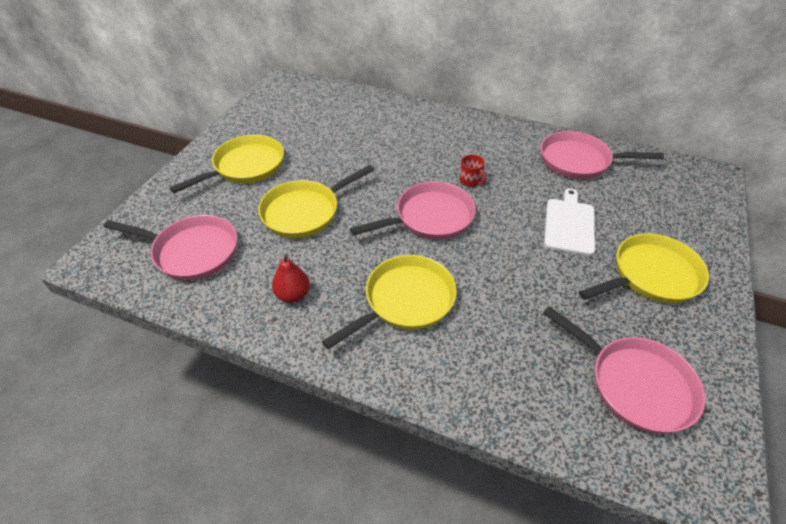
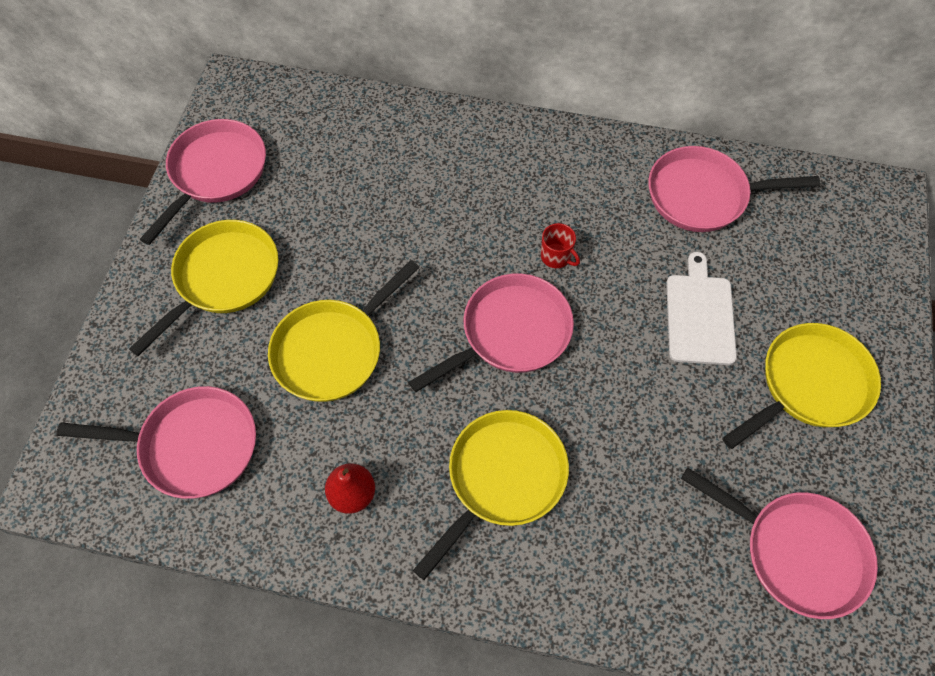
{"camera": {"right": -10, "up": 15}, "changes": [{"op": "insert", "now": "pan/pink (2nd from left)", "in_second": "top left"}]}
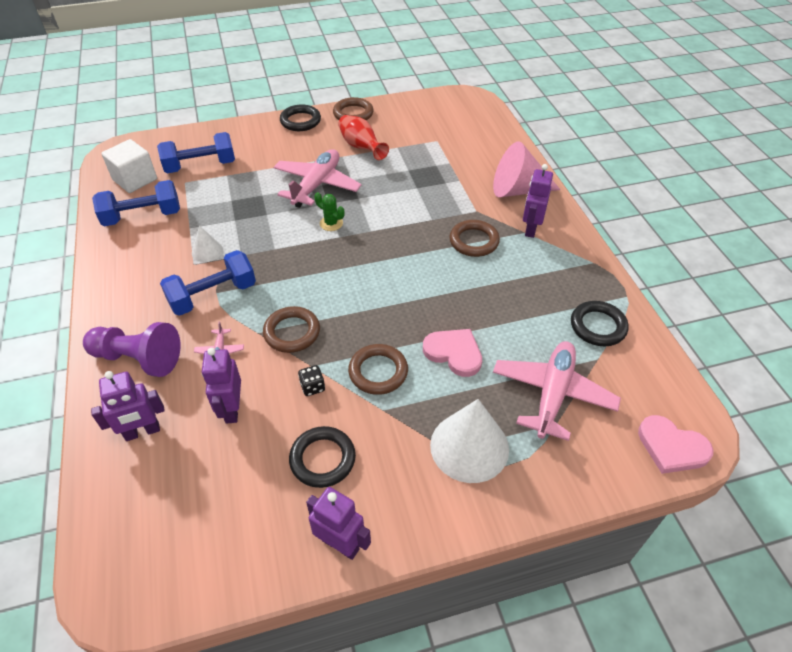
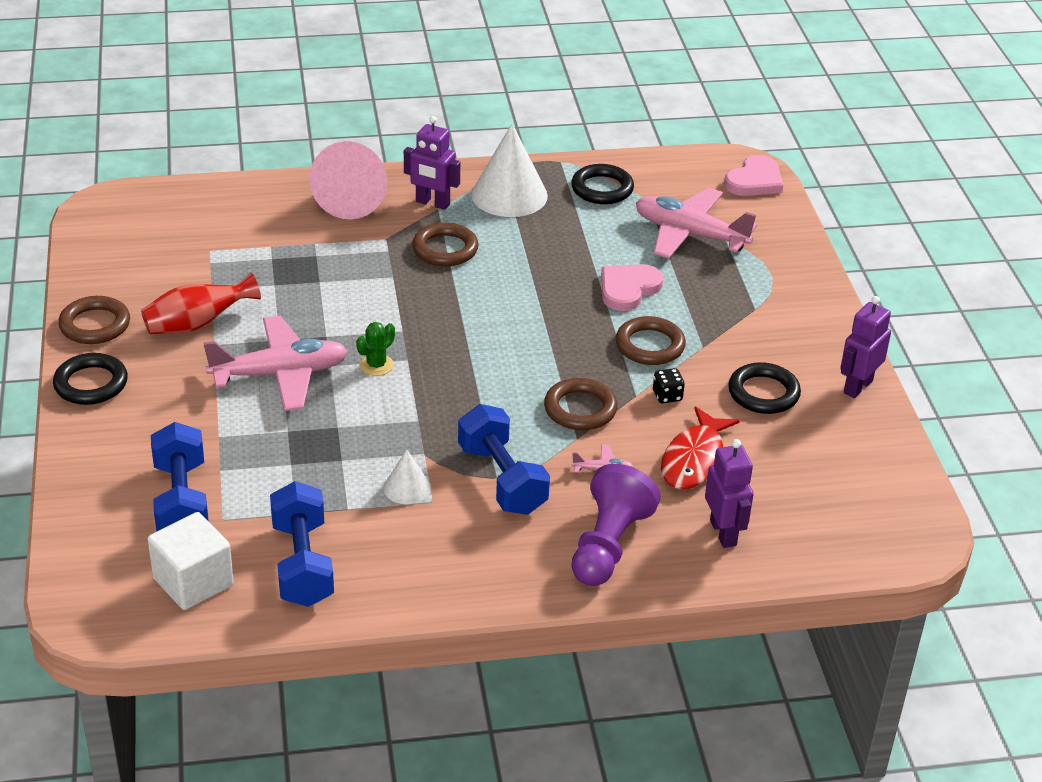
{"camera": {"right": -85, "up": -10}, "changes": [{"op": "rotate", "was": "plane/pink (2nd from left in the first image)", "in_first": "top centre", "in_second": "middle left", "clockwise": 135}, {"op": "move", "was": "cone/white (2nd from left)", "in_first": "bottom centre", "in_second": "top centre"}, {"op": "replace", "was": "robot/purple (2nd from left)", "now": "fish/red", "in_first": "middle left", "in_second": "middle right"}]}
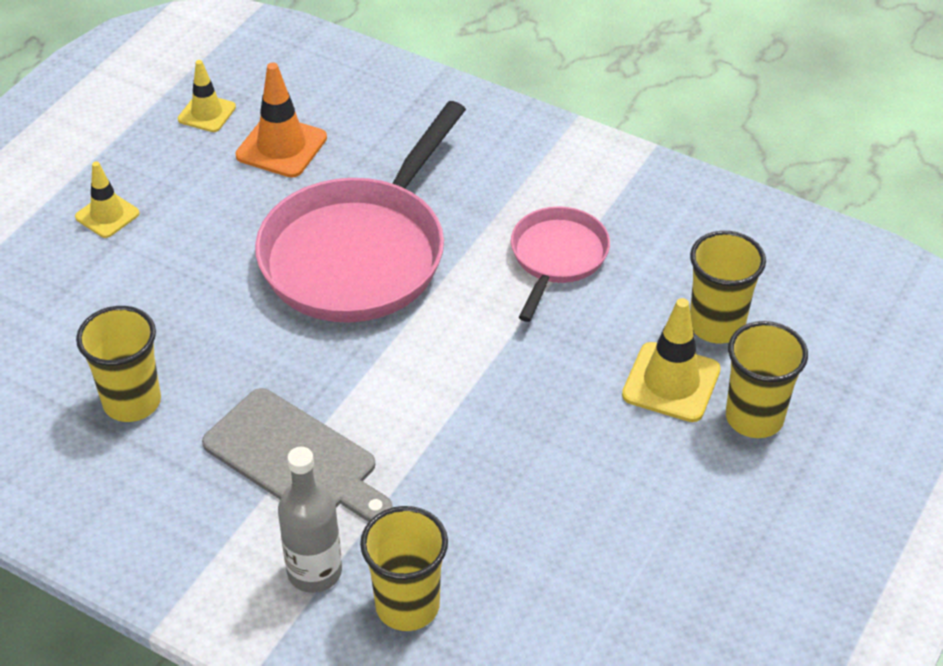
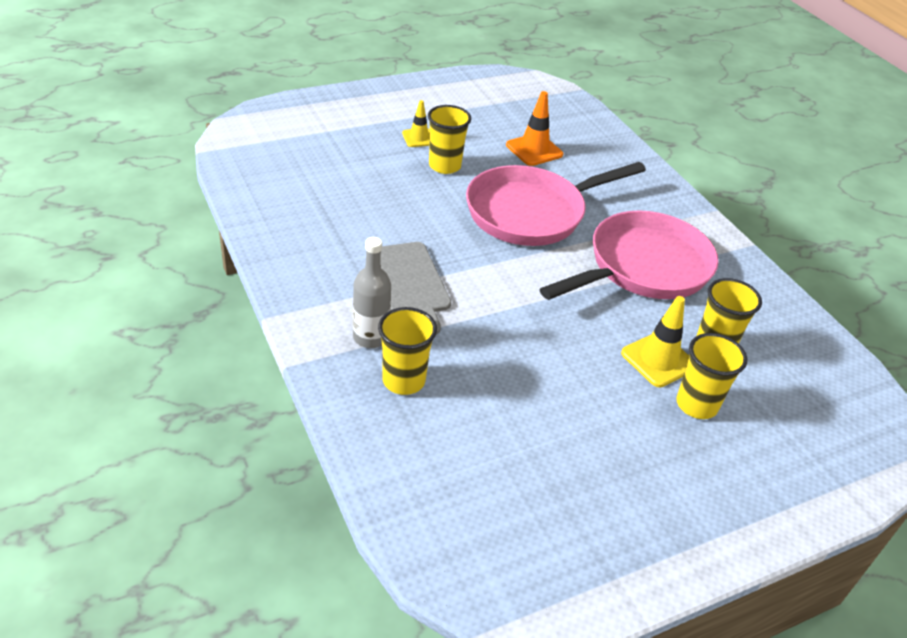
{"camera": {"right": 30, "up": -5}, "changes": [{"op": "move", "was": "cup/yellow (1st from left in the first image)", "now": "cup/yellow (2nd from left)", "in_first": "middle left", "in_second": "top centre"}, {"op": "resize", "was": "pan/pink (2nd from left)", "in_first": "centre", "in_second": "middle right", "ratio": 1.87}, {"op": "delete", "was": "traffic cone/yellow (2nd from left)", "in_first": "top left"}]}
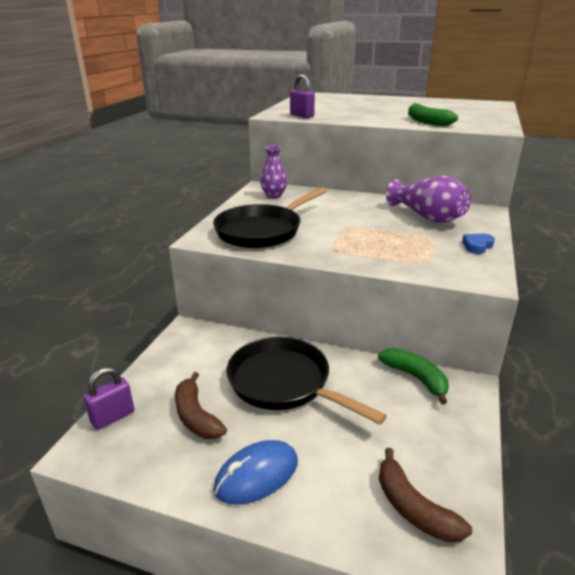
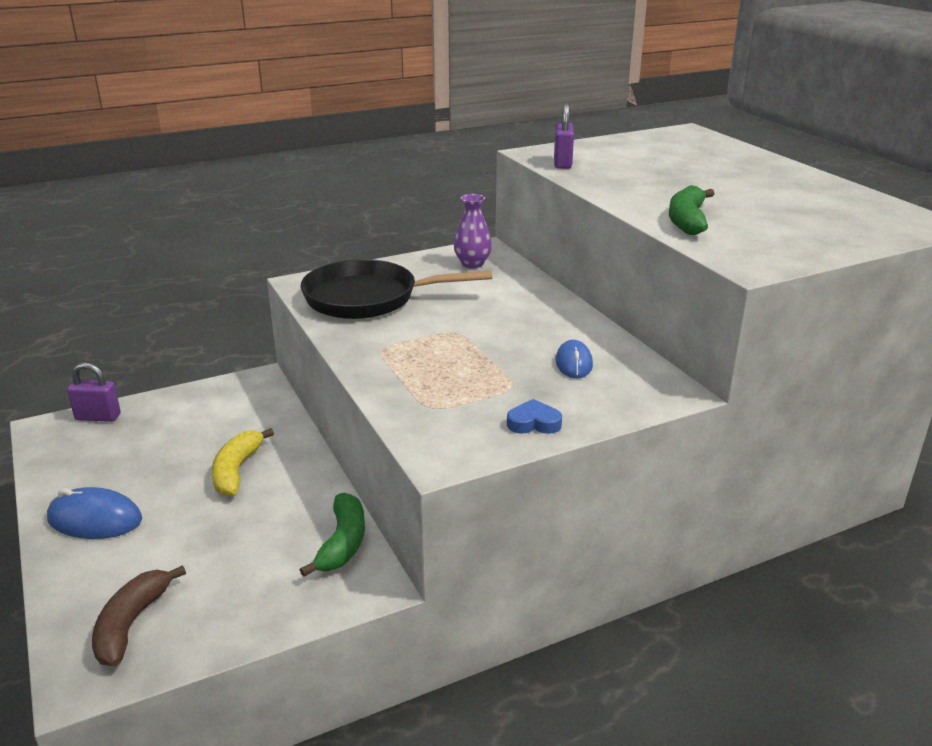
{"camera": {"right": 45, "up": 0}, "changes": [{"op": "replace", "was": "pan/black (2nd from left)", "now": "banana/yellow", "in_first": "centre", "in_second": "middle left"}, {"op": "replace", "was": "vase/purple (2nd from left)", "now": "mouse/blue (2nd from left)", "in_first": "middle right", "in_second": "centre"}, {"op": "delete", "was": "banana/brown (1st from left)", "in_first": "bottom centre"}]}
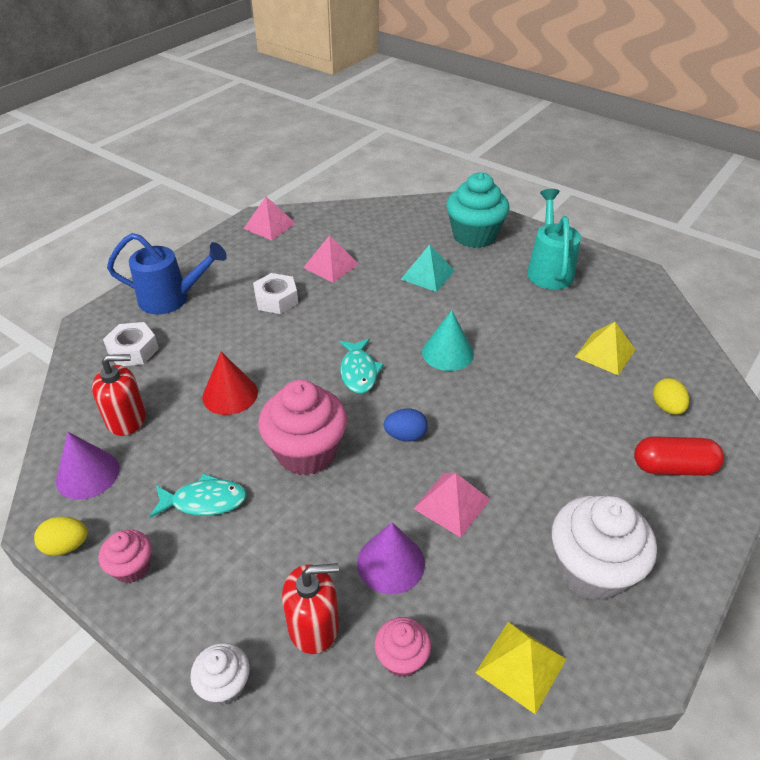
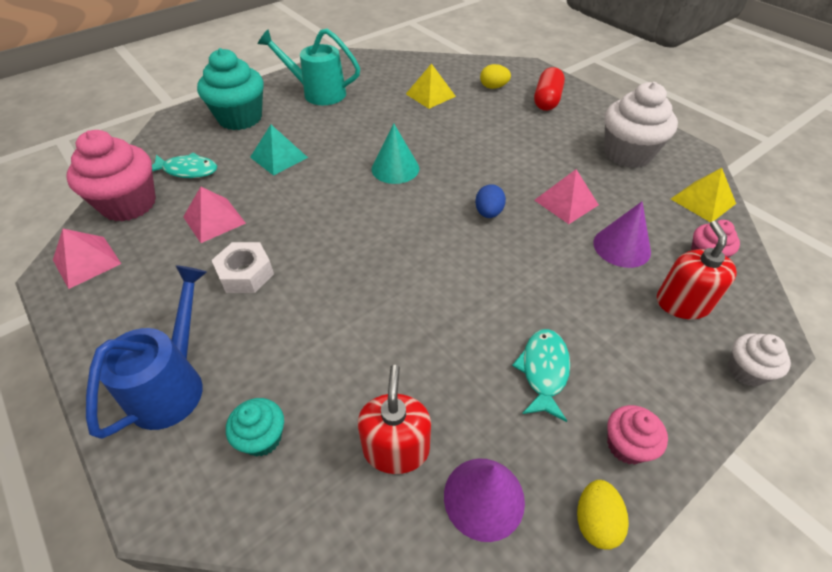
{"camera": {"right": -75, "up": 5}, "changes": [{"op": "move", "was": "cupcake/pink (2nd from left in the first image)", "now": "cupcake/pink (1st from left)", "in_first": "centre", "in_second": "top left"}, {"op": "move", "was": "fish/turquoise (2nd from left in the first image)", "now": "fish/turquoise (1st from left)", "in_first": "centre", "in_second": "top left"}, {"op": "replace", "was": "nut/white (1st from left)", "now": "cupcake/turquoise (2nd from left)", "in_first": "middle left", "in_second": "bottom left"}, {"op": "delete", "was": "cone/red", "in_first": "middle left"}]}
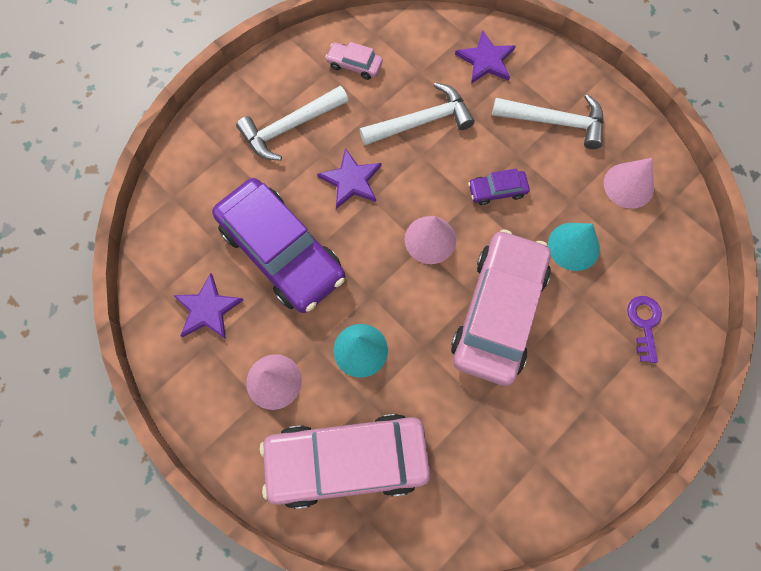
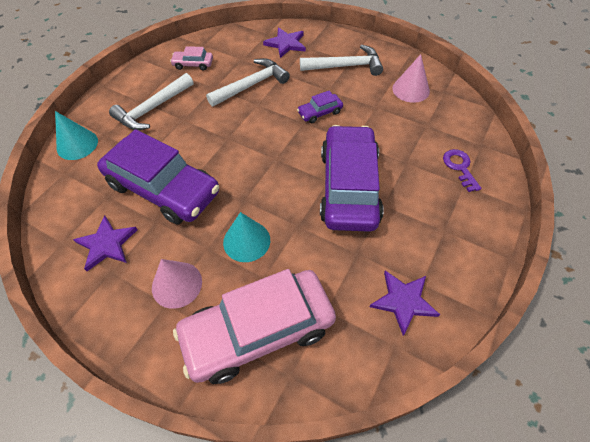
{"camera": {"right": -15, "up": -15}, "changes": [{"op": "move", "was": "cone/turquoise (2nd from left in the first image)", "now": "cone/turquoise (1st from left)", "in_first": "middle right", "in_second": "top left"}, {"op": "recolor", "was": "car/pink (3rd from left)", "now": "car/purple (3rd from left)", "in_first": "centre", "in_second": "centre"}, {"op": "move", "was": "star/purple (2nd from left in the first image)", "now": "star/purple (3rd from left)", "in_first": "top centre", "in_second": "bottom right"}, {"op": "delete", "was": "cone/pink (2nd from left)", "in_first": "centre"}]}
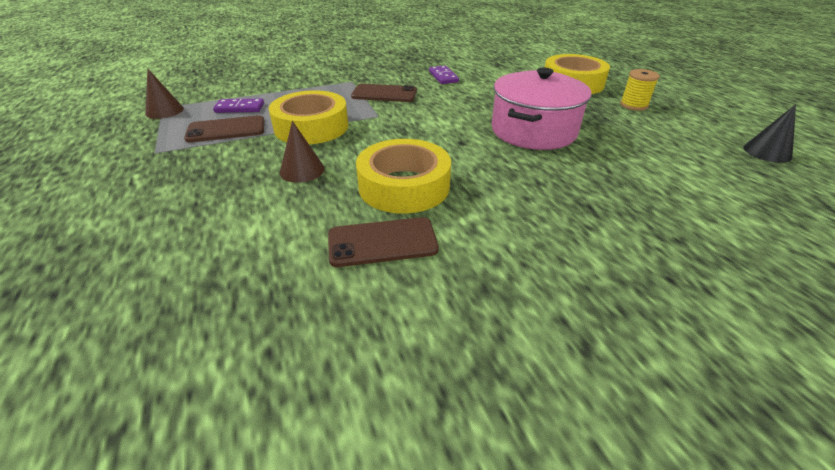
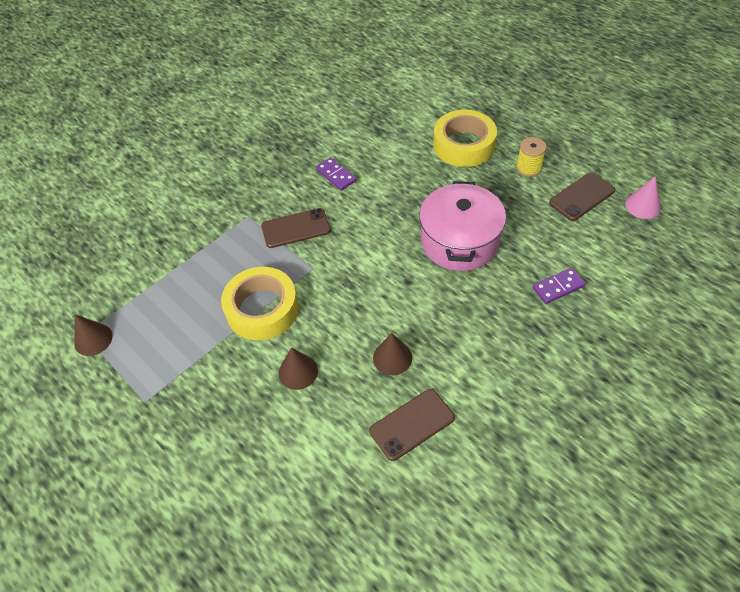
{"camera": {"right": -20, "up": 15}, "changes": [{"op": "replace", "was": "tape/yellow (2nd from left)", "now": "cone/brown (3rd from left)", "in_first": "centre", "in_second": "centre"}, {"op": "move", "was": "domino/purple (1st from left in the first image)", "now": "domino/purple (2nd from left)", "in_first": "top left", "in_second": "middle right"}, {"op": "move", "was": "phone/brown (1st from left in the first image)", "now": "phone/brown (3rd from left)", "in_first": "top left", "in_second": "top right"}, {"op": "recolor", "was": "cone/black", "now": "cone/pink", "in_first": "top right", "in_second": "top right"}]}
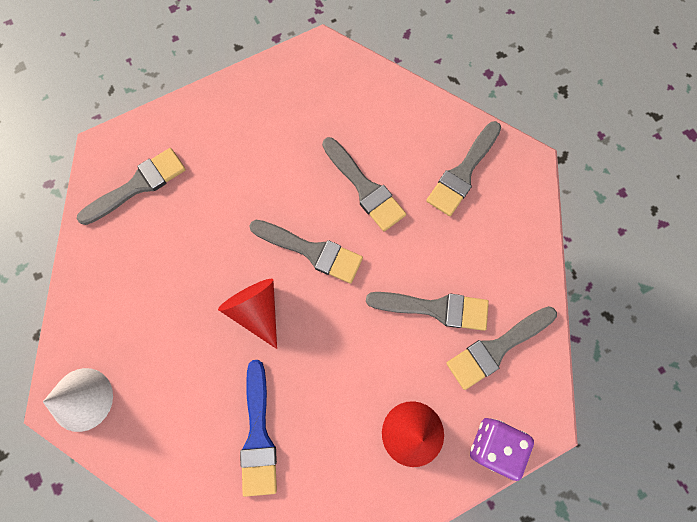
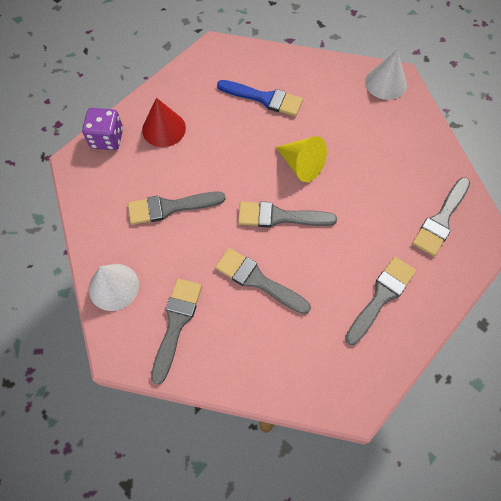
{"camera": {"right": 160, "up": -10}, "changes": [{"op": "insert", "now": "cone/white (1st from left)", "in_second": "middle left"}, {"op": "rotate", "was": "brush/blue", "in_first": "bottom centre", "in_second": "top centre", "clockwise": 135}, {"op": "recolor", "was": "cone/red (1st from left)", "now": "cone/yellow", "in_first": "centre", "in_second": "top centre"}, {"op": "move", "was": "brush/grey (6th from left in the first image)", "now": "brush/grey (5th from left)", "in_first": "bottom right", "in_second": "middle right"}]}
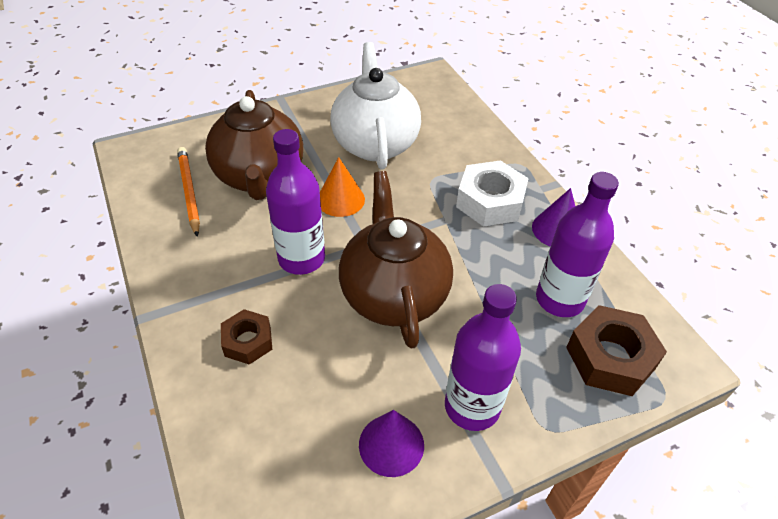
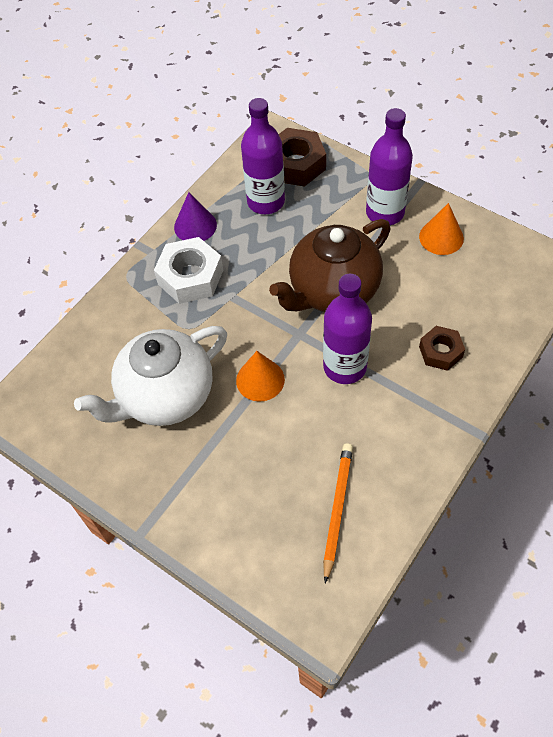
{"camera": {"right": -115, "up": 10}, "changes": [{"op": "rotate", "was": "pencil/orange", "in_first": "middle left", "in_second": "bottom centre", "clockwise": 150}, {"op": "recolor", "was": "cone/purple (1st from left)", "now": "cone/orange (2nd from left)", "in_first": "bottom centre", "in_second": "top right"}, {"op": "delete", "was": "teapot/brown (1st from left)", "in_first": "top left"}]}
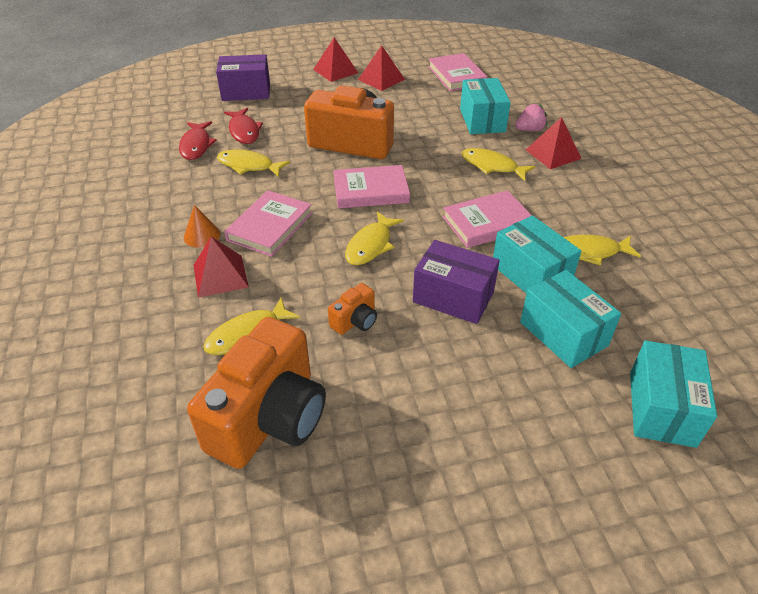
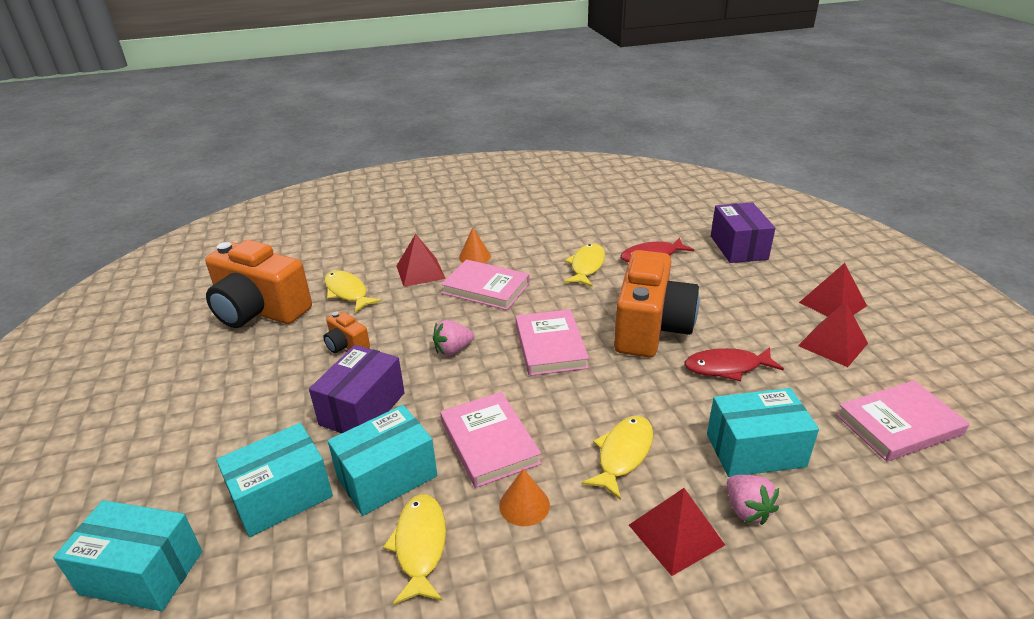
{"camera": {"right": 90, "up": -10}, "changes": [{"op": "replace", "was": "fish/yellow (3rd from left)", "now": "strawberry/pink (1st from left)", "in_first": "centre", "in_second": "centre"}, {"op": "insert", "now": "cone/orange (2nd from left)", "in_second": "bottom centre"}, {"op": "move", "was": "fish/red (1st from left in the first image)", "now": "fish/red (2nd from left)", "in_first": "top left", "in_second": "middle right"}]}
